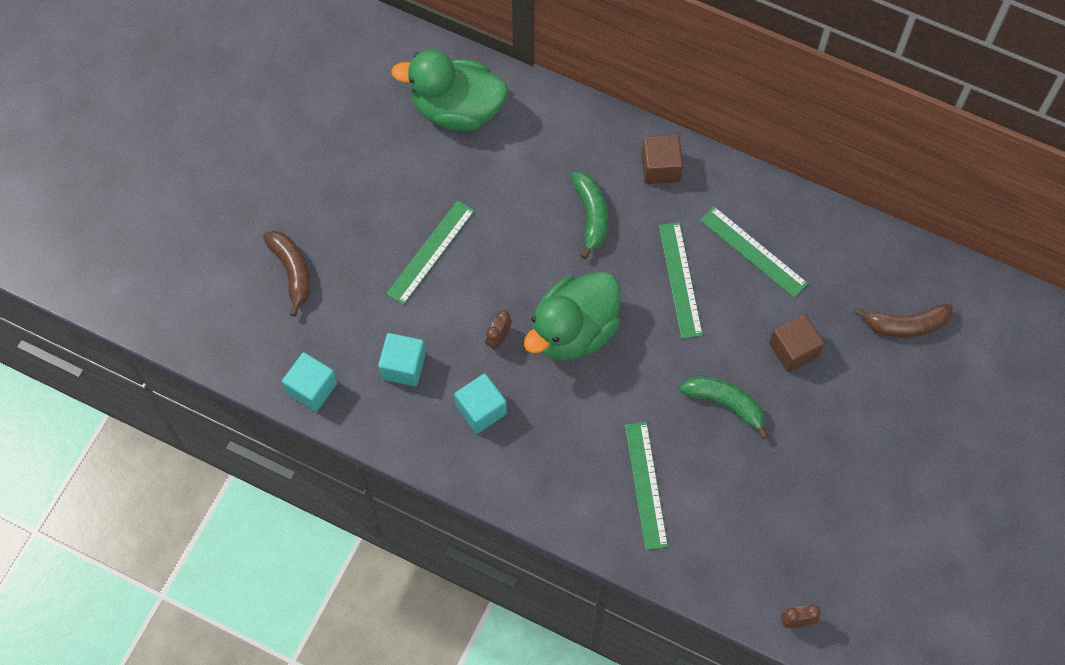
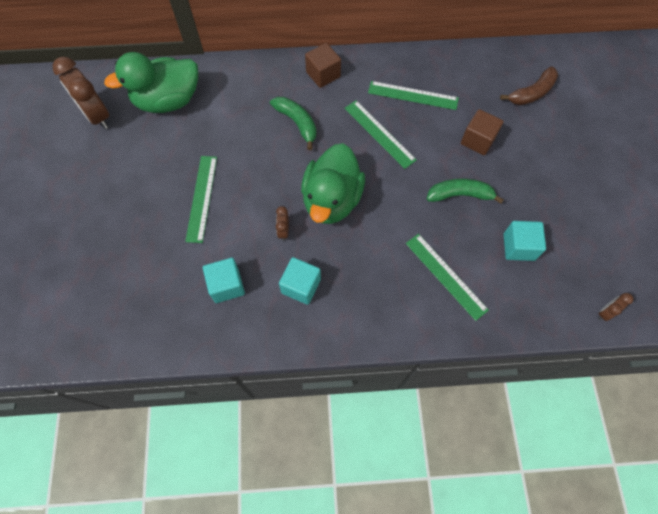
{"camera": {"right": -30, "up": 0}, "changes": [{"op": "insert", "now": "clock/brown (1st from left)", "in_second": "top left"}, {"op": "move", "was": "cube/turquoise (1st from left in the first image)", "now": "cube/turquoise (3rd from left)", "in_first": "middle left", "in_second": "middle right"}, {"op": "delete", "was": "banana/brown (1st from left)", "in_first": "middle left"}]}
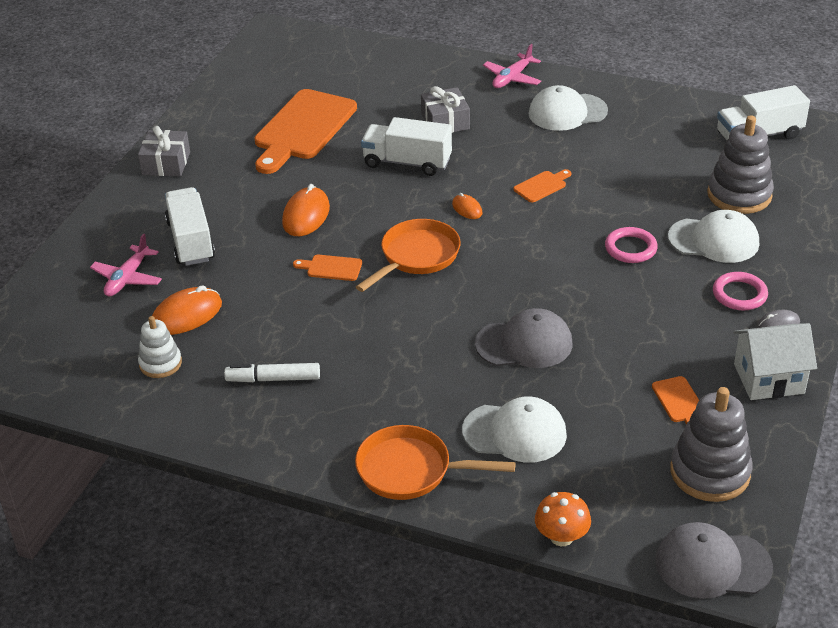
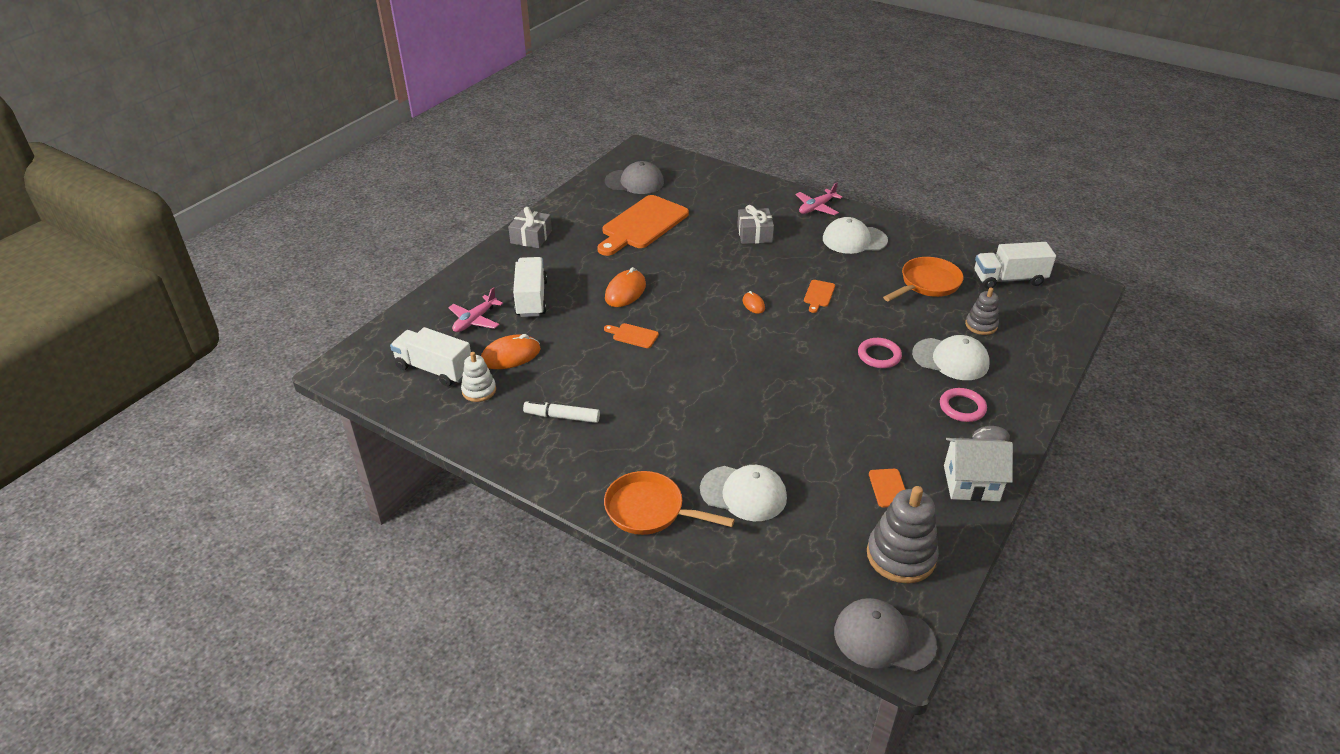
{"camera": {"right": 10, "up": 0}, "changes": [{"op": "move", "was": "truck/white (2nd from left in the first image)", "now": "truck/white (1st from left)", "in_first": "top centre", "in_second": "middle left"}, {"op": "move", "was": "cap/grey (1st from left)", "in_first": "centre", "in_second": "top centre"}, {"op": "rotate", "was": "cutting board/orange (3rd from left)", "in_first": "top centre", "in_second": "centre", "clockwise": 135}, {"op": "move", "was": "pan/orange (1st from left in the first image)", "now": "pan/orange (2nd from left)", "in_first": "centre", "in_second": "middle right"}, {"op": "resize", "was": "stacking toy/grey (2nd from left)", "in_first": "top right", "in_second": "middle right", "ratio": 0.59}, {"op": "delete", "was": "mushroom/orange", "in_first": "bottom right"}]}
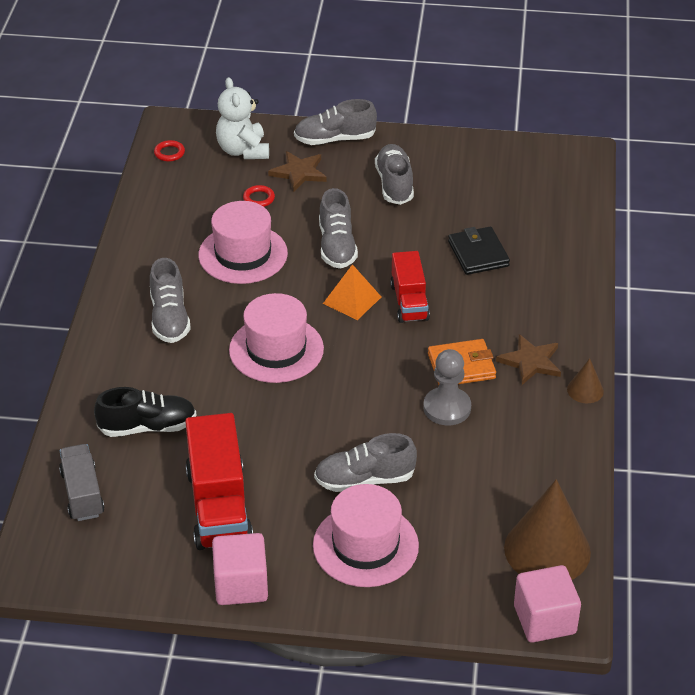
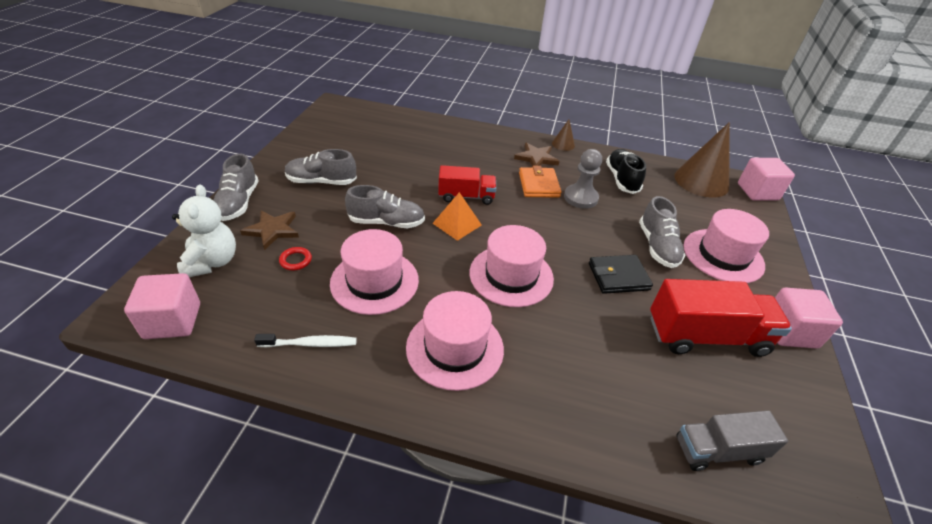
{"camera": {"right": -85, "up": 0}, "changes": [{"op": "replace", "was": "ring/red (1st from left)", "now": "cube/pink (1st from left)", "in_first": "top left", "in_second": "middle left"}, {"op": "rotate", "was": "teddy bear/white", "in_first": "top centre", "in_second": "middle left", "clockwise": -90}, {"op": "insert", "now": "toothbrush/white", "in_second": "middle left"}, {"op": "replace", "was": "shoe/grey (1st from left)", "now": "hat/pink (2nd from left)", "in_first": "middle left", "in_second": "centre"}, {"op": "move", "was": "wallet/black", "in_first": "middle right", "in_second": "centre"}, {"op": "move", "was": "shoe/black", "in_first": "middle left", "in_second": "top right"}]}
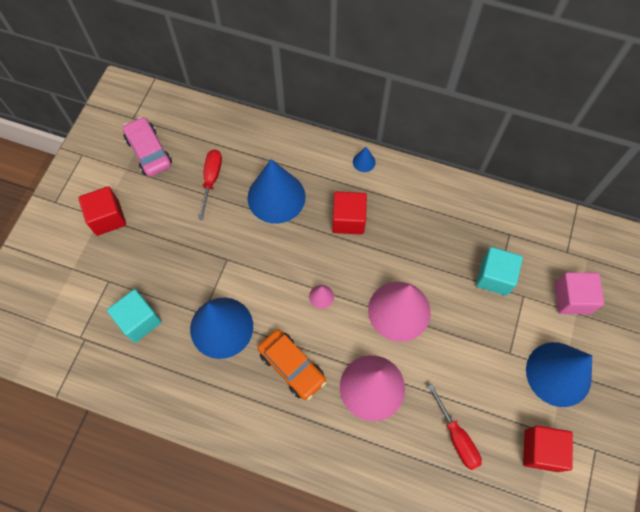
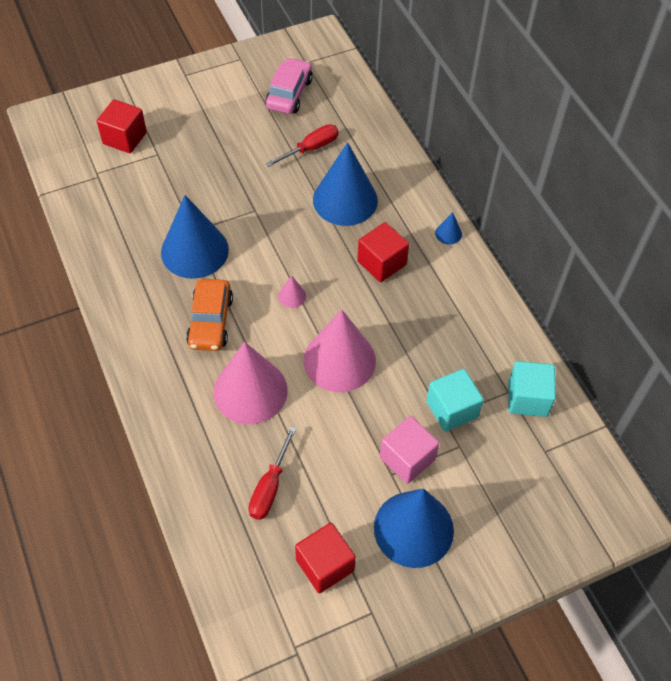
{"camera": {"right": 45, "up": -10}, "changes": [{"op": "move", "was": "cube/red (1st from left)", "in_first": "middle left", "in_second": "top left"}, {"op": "move", "was": "cube/pink", "in_first": "middle right", "in_second": "centre"}, {"op": "move", "was": "cube/turquoise (1st from left in the first image)", "now": "cube/turquoise (2nd from left)", "in_first": "middle left", "in_second": "middle right"}]}
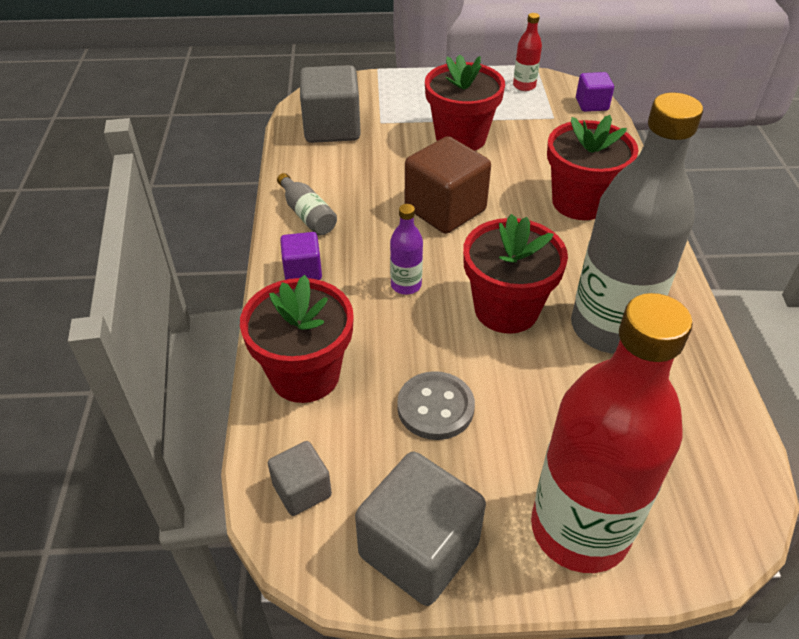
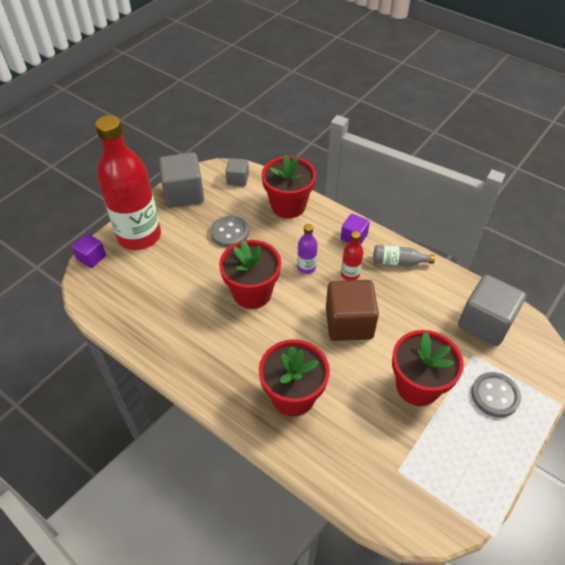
{"camera": {"right": 130, "up": 5}, "changes": [{"op": "move", "was": "cube/purple (2nd from left in the first image)", "now": "cube/purple (1st from left)", "in_first": "top right", "in_second": "middle left"}, {"op": "move", "was": "bottle/red (1st from left in the first image)", "now": "bottle/red (2nd from left)", "in_first": "top centre", "in_second": "centre"}, {"op": "insert", "now": "button/grey (2nd from left)", "in_second": "bottom right"}, {"op": "delete", "was": "bottle/grey (2nd from left)", "in_first": "middle right"}]}
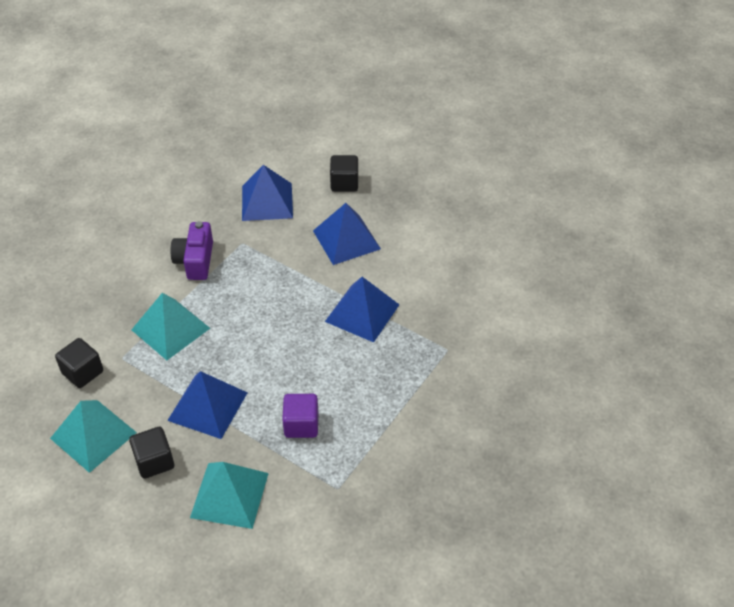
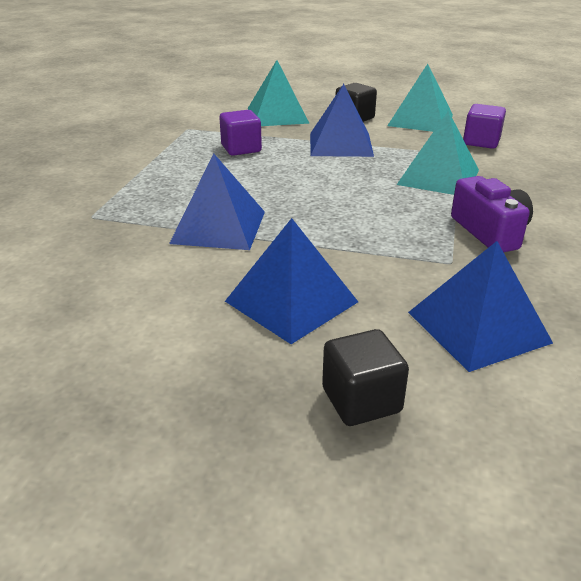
{"camera": {"right": 160, "up": -15}, "changes": [{"op": "recolor", "was": "cube/black (1st from left)", "now": "cube/purple (2nd from left)", "in_first": "middle left", "in_second": "top right"}]}
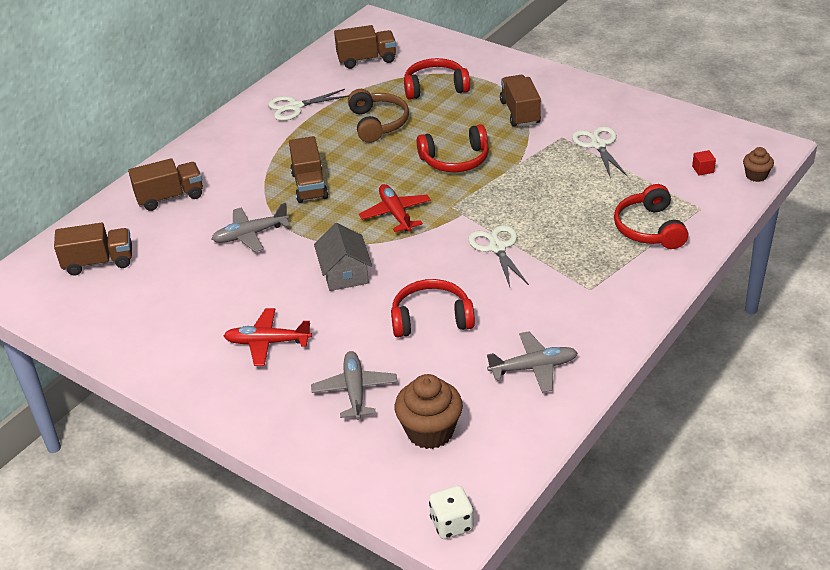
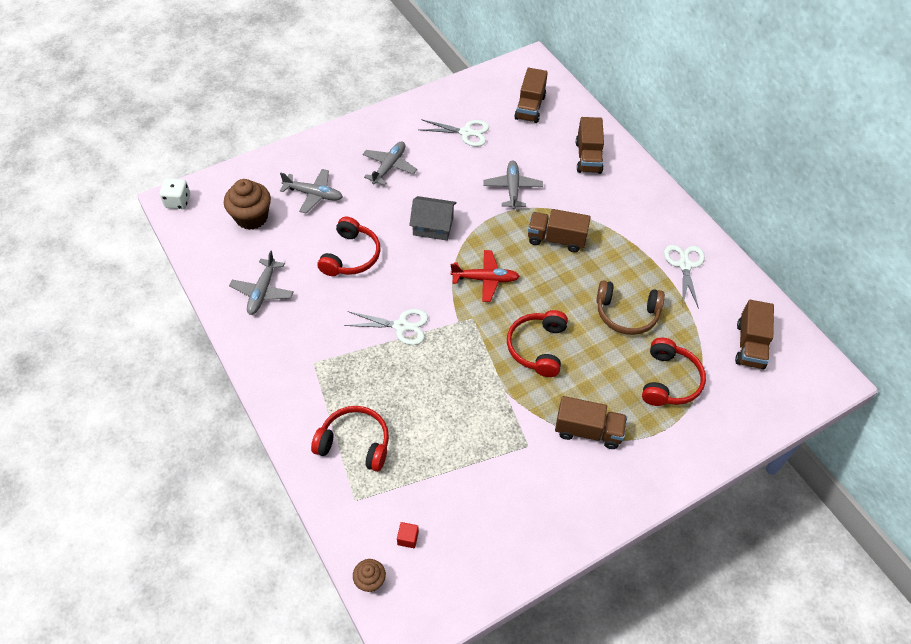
{"camera": {"right": 110, "up": 15}, "changes": [{"op": "recolor", "was": "plane/red (1st from left)", "now": "plane/grey (3rd from left)", "in_first": "middle left", "in_second": "top centre"}, {"op": "move", "was": "scissors/white (3rd from left in the first image)", "now": "scissors/white (2nd from left)", "in_first": "top right", "in_second": "top centre"}]}
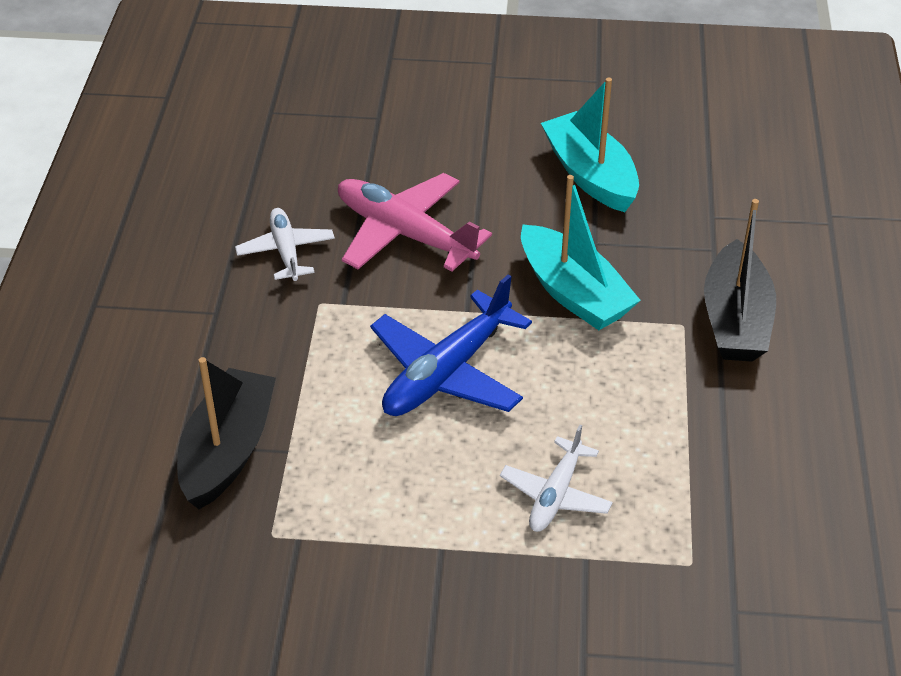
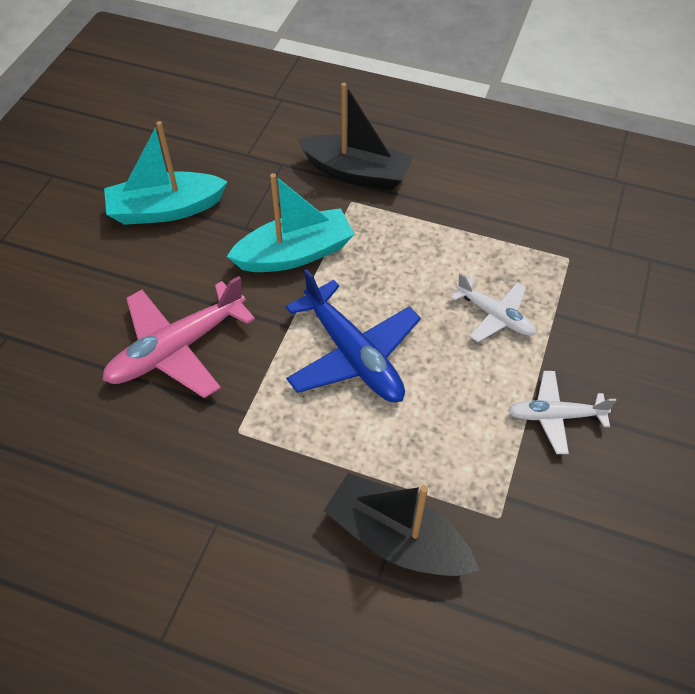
{"camera": {"right": -75, "up": 10}, "changes": [{"op": "move", "was": "plane/white (1st from left in the first image)", "now": "plane/white (2nd from left)", "in_first": "middle left", "in_second": "middle right"}]}
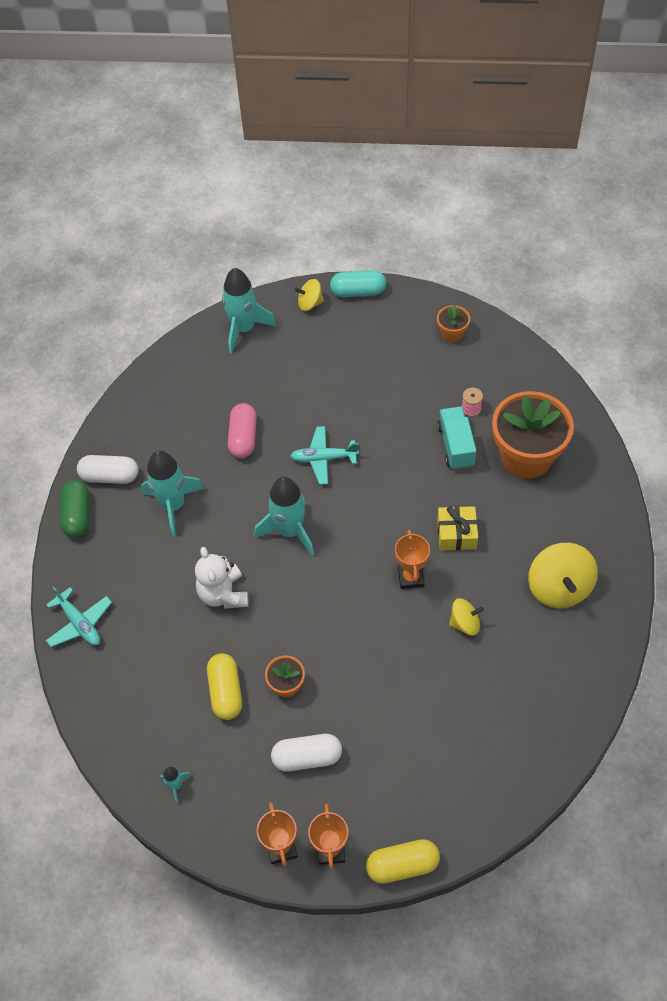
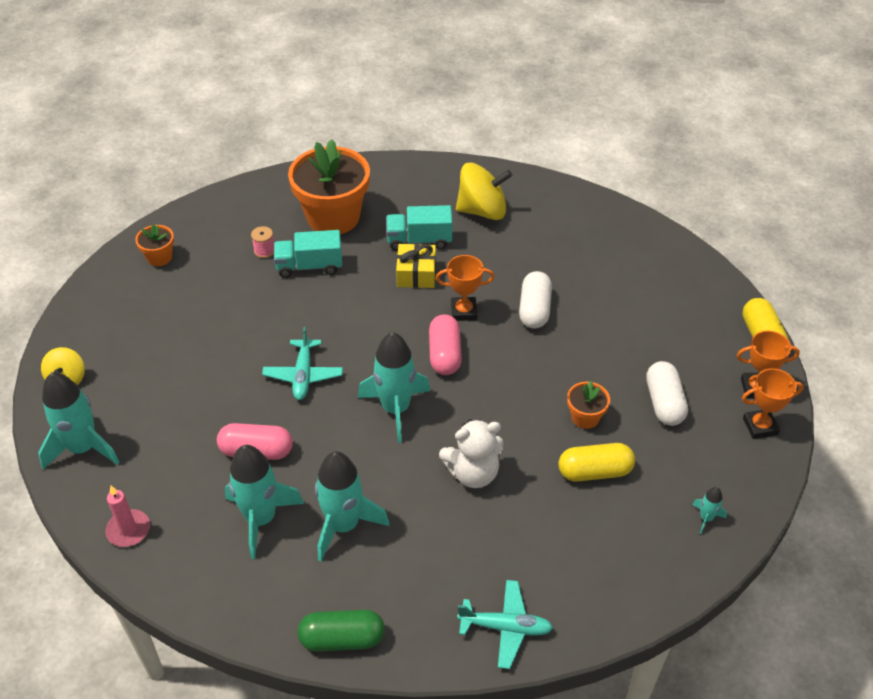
{"camera": {"right": -90, "up": -10}, "changes": [{"op": "insert", "now": "candle/pink", "in_second": "bottom left"}, {"op": "insert", "now": "rocket/turquoise (2nd from left)", "in_second": "bottom left"}, {"op": "insert", "now": "truck/turquoise (2nd from left)", "in_second": "top centre"}, {"op": "insert", "now": "capsule/pink (2nd from left)", "in_second": "centre"}, {"op": "rotate", "was": "plane/turquoise (1st from left in the first image)", "in_first": "middle left", "in_second": "bottom centre", "clockwise": 45}, {"op": "move", "was": "capsule/white (1st from left)", "in_first": "middle left", "in_second": "centre"}, {"op": "delete", "was": "capsule/turquoise", "in_first": "top centre"}, {"op": "delete", "was": "spinning top/yellow (2nd from left)", "in_first": "middle right"}]}
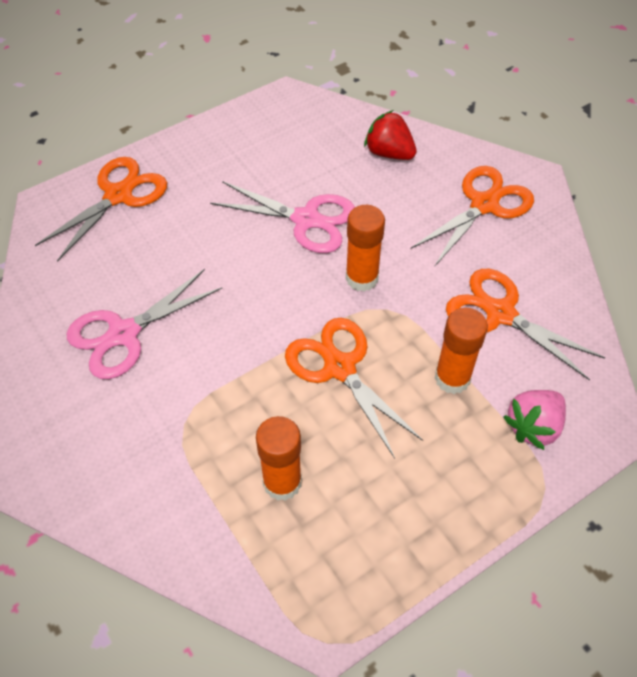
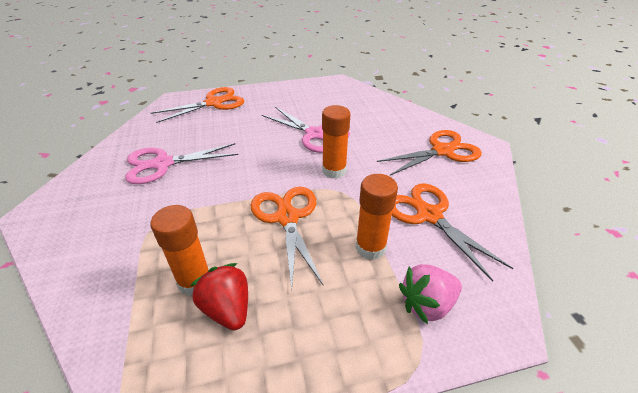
{"camera": {"right": 20, "up": -15}, "changes": [{"op": "move", "was": "strawberry/red", "in_first": "top centre", "in_second": "bottom centre"}]}
